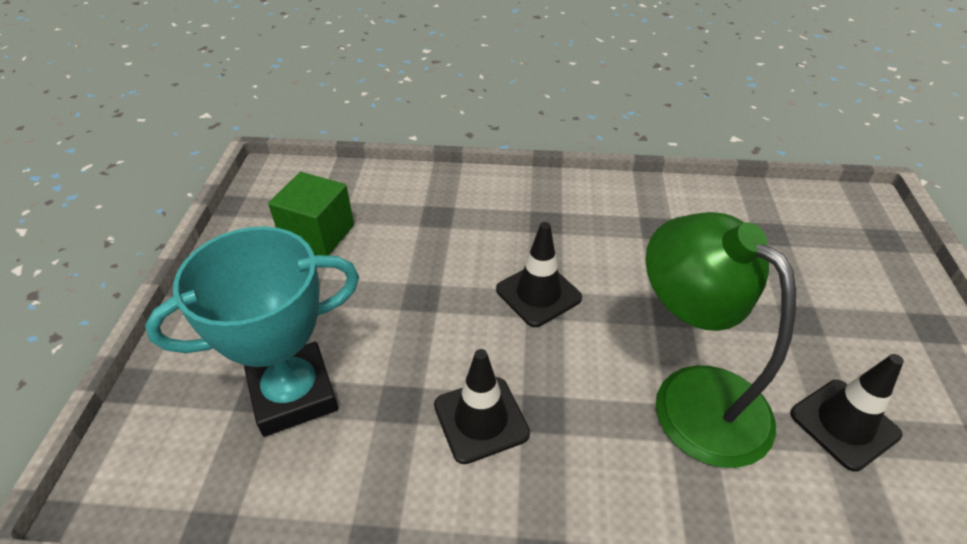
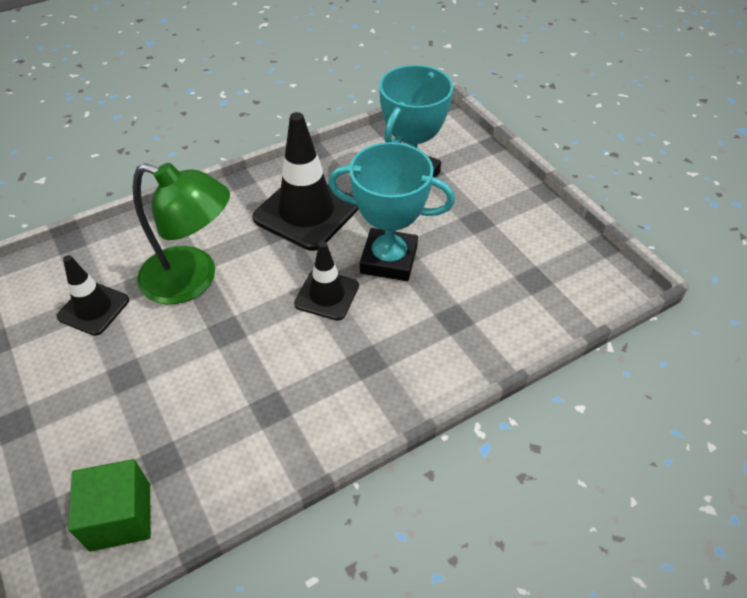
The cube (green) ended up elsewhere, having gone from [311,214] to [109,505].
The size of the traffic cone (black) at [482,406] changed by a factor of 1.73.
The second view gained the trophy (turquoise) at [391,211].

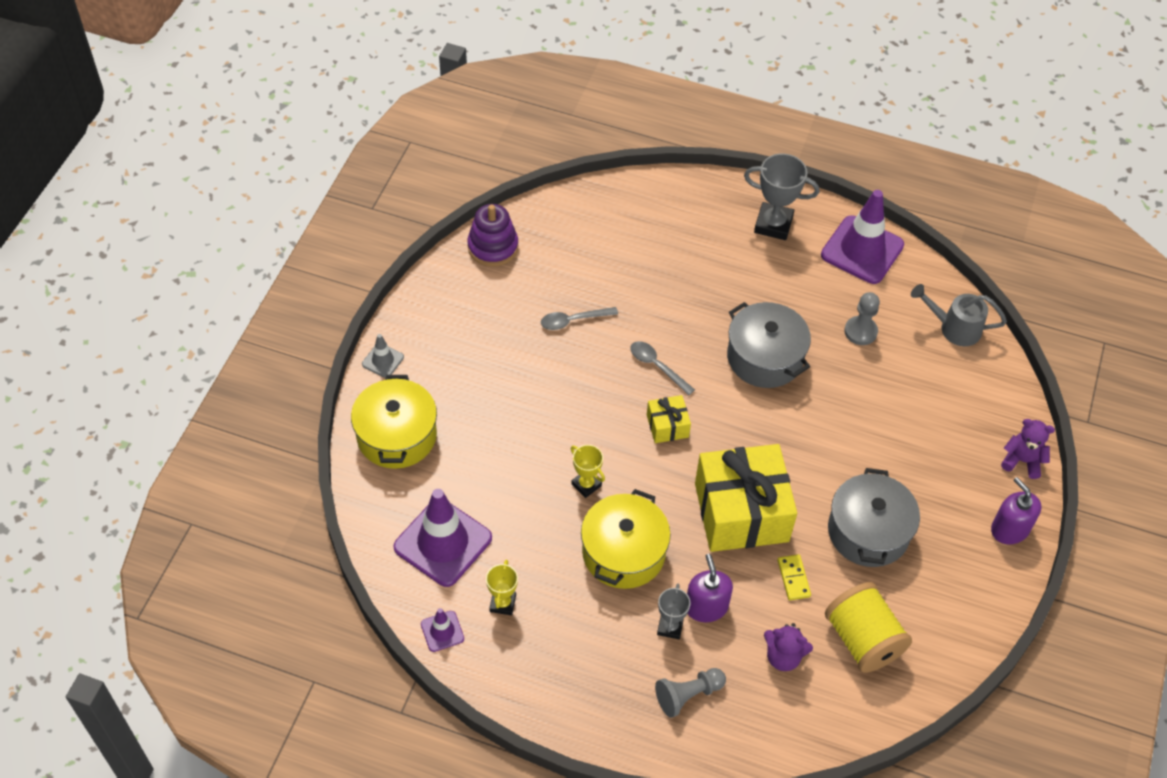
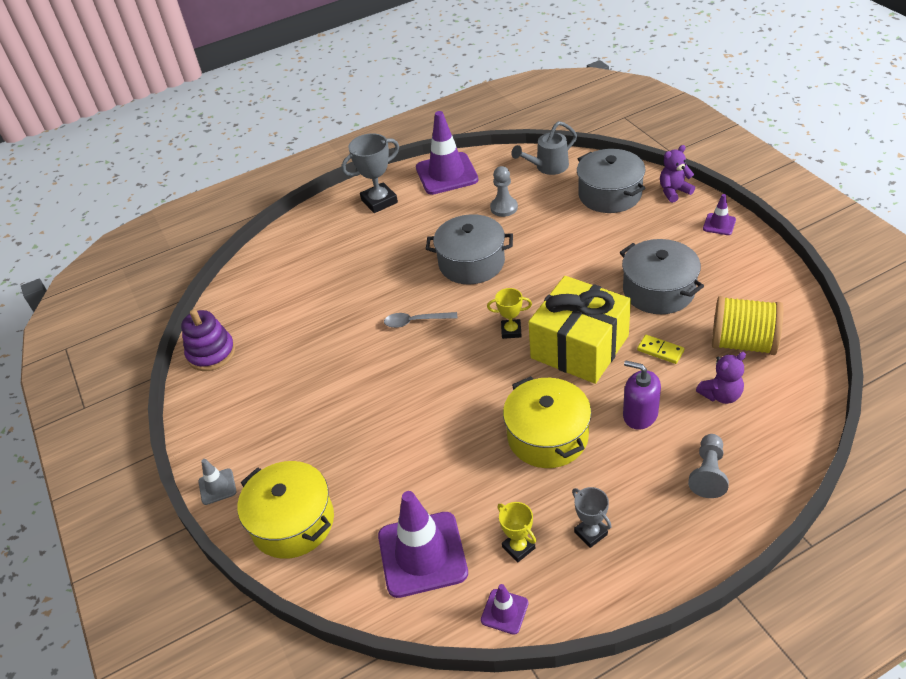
The trophy (yellow) ended up elsewhere, having gone from [588,471] to [509,313].
The trophy (grey) ended up elsewhere, having gone from [674,611] to [591,517].
The second view gained the pot (grey) at [611,181].
Where the soap dispenser (purple) stood at [1016,510], the traffic cone (purple) came to stand at [719,214].
The second view lost the spoon (grey) at [579,318].
The second view lost the gift (yellow) at [669,419].

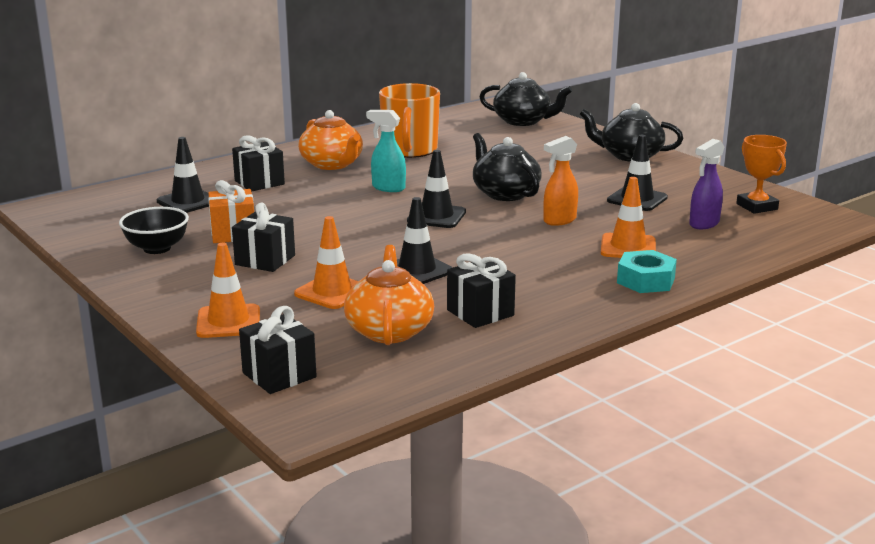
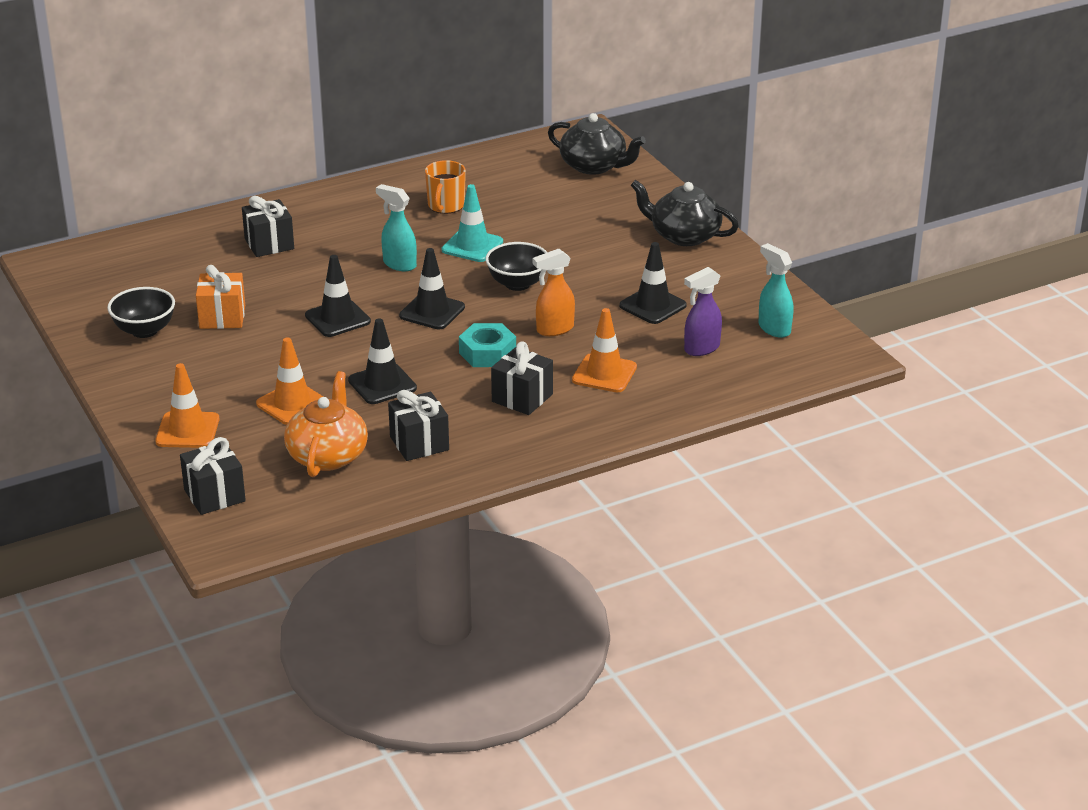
The traffic cone (black) ended up elsewhere, having gone from [183,175] to [338,296].
The size of the mug (orange) at [409,120] changed by a factor of 0.60.
The second view gained the traffic cone (turquoise) at [472,223].
The nut (turquoise) ended up elsewhere, having gone from [647,271] to [487,345].
Where the teapot (black) stood at [507,167], the bowl (black) came to stand at [516,266].
The gift (black) ended up elsewhere, having gone from [263,237] to [522,378].
Where the trophy (orange) stood at [761,174], the spray bottle (turquoise) came to stand at [776,290].
The second view lost the teapot (orange) at [330,140].

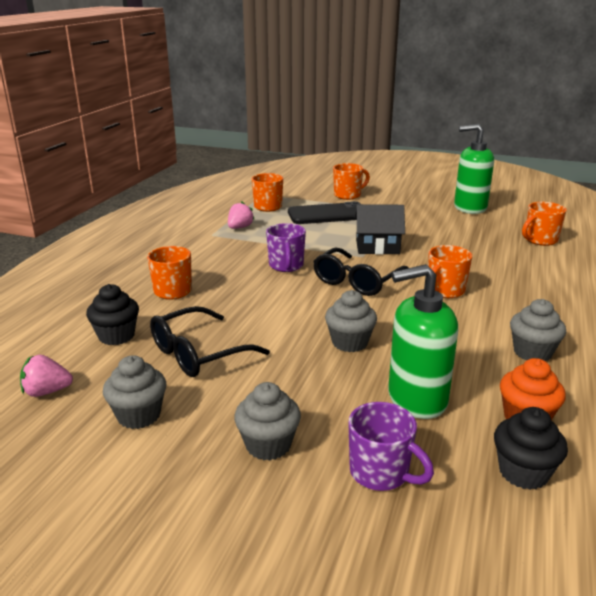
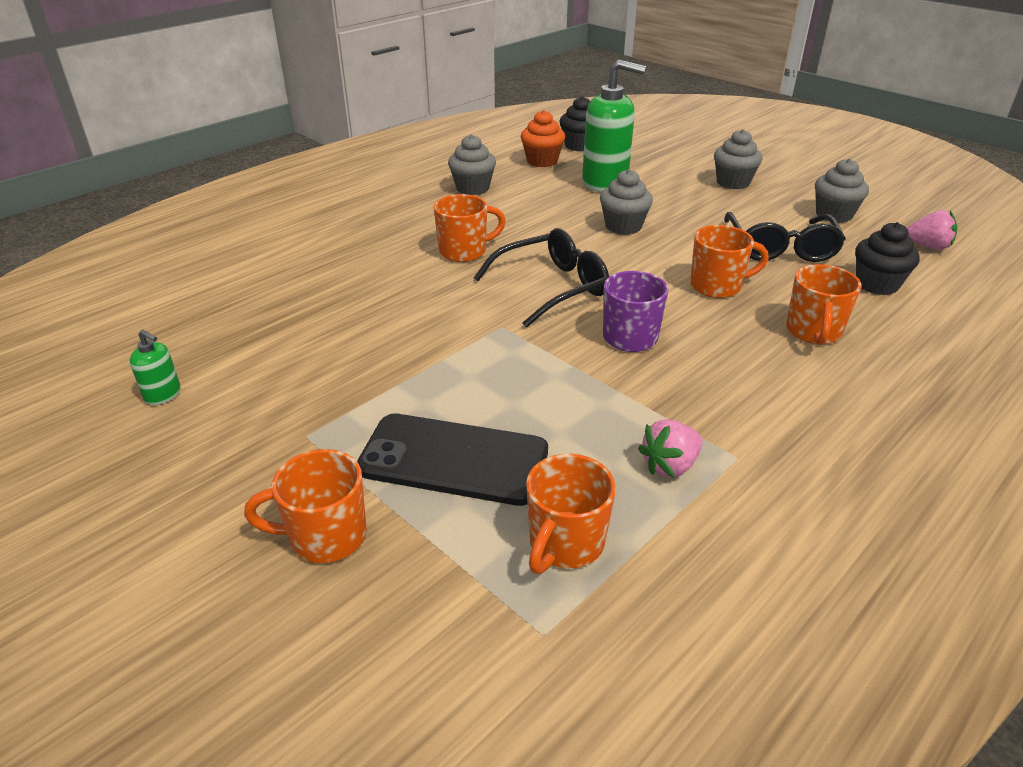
The size of the soap dispenser (green) at [474,169] changed by a factor of 0.44.
The mug (orange) ended up elsewhere, having gone from [544,224] to [729,261].
The glasses (black) at [210,341] ended up facing another way, 105 degrees clockwise from before.
The second view lost the mug (purple) at [391,446].
The second view lost the house (black) at [379,229].

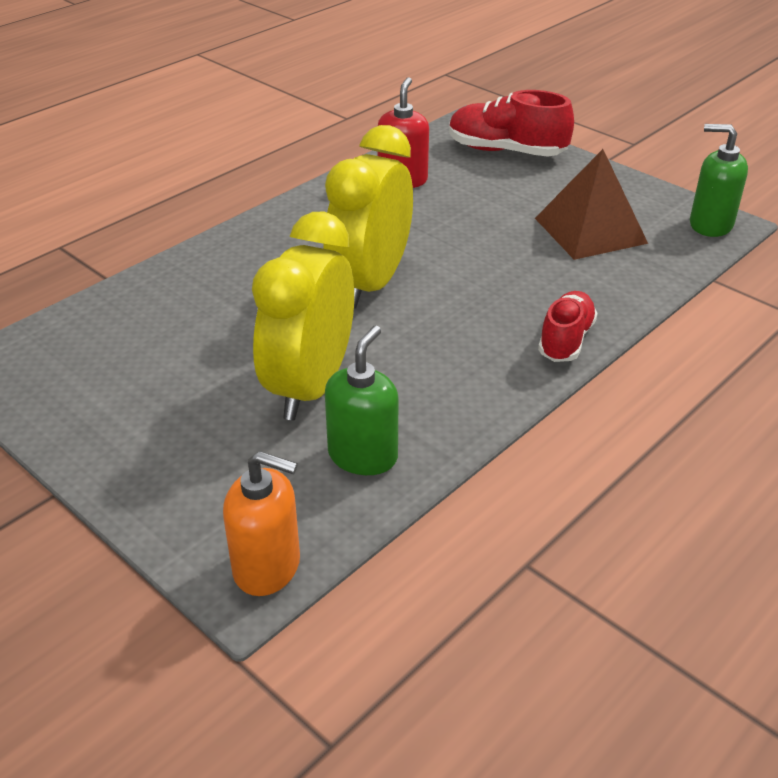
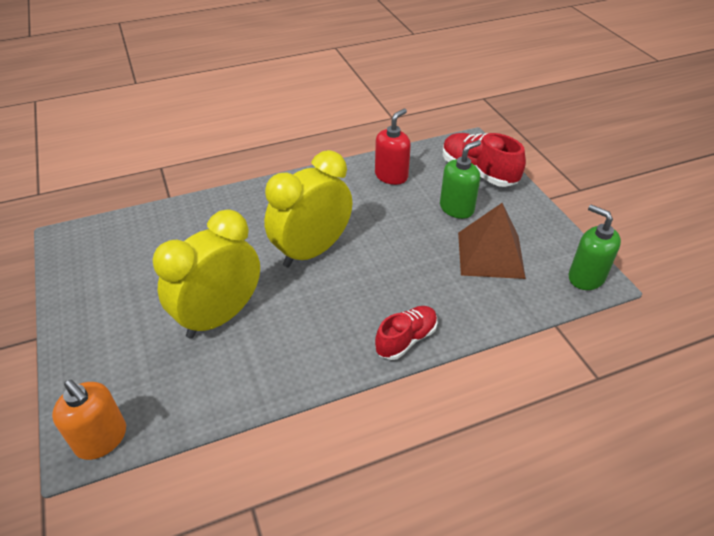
The soap dispenser (green) ended up elsewhere, having gone from [361,400] to [460,179].

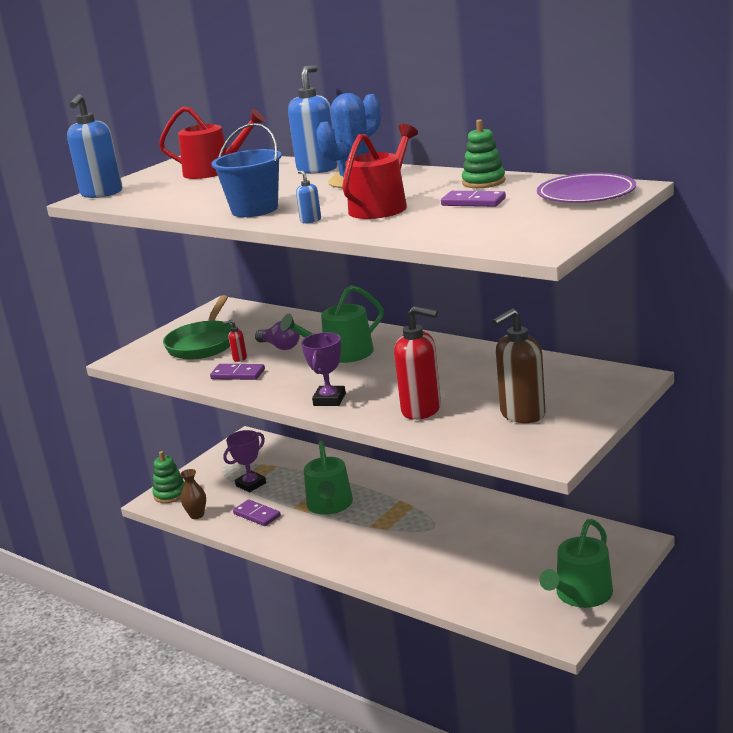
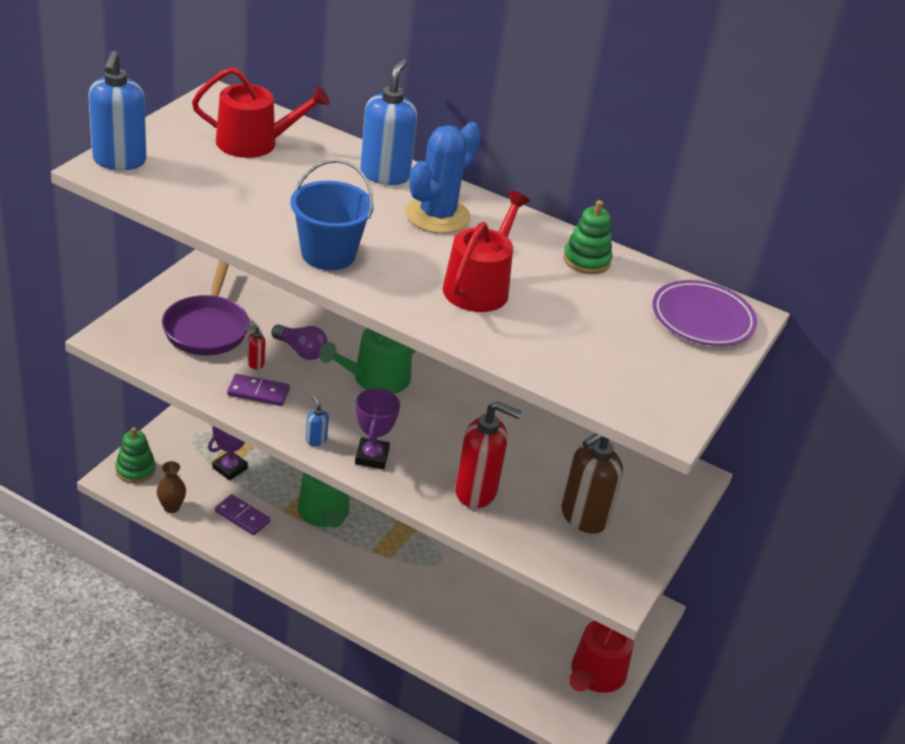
What was the pan (green) at [198,327] turned into the pan (purple) at [205,308].
The soap dispenser (blue) ended up elsewhere, having gone from [308,196] to [317,421].
What was the watering can (green) at [576,563] turned into the watering can (red) at [601,656].
The second view lost the domino (purple) at [473,199].

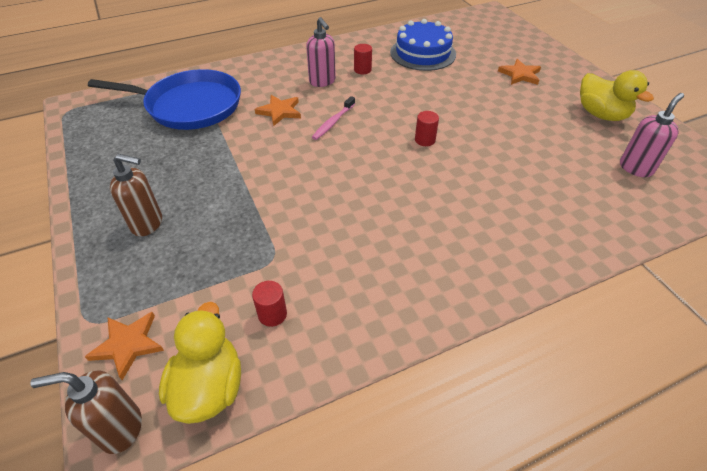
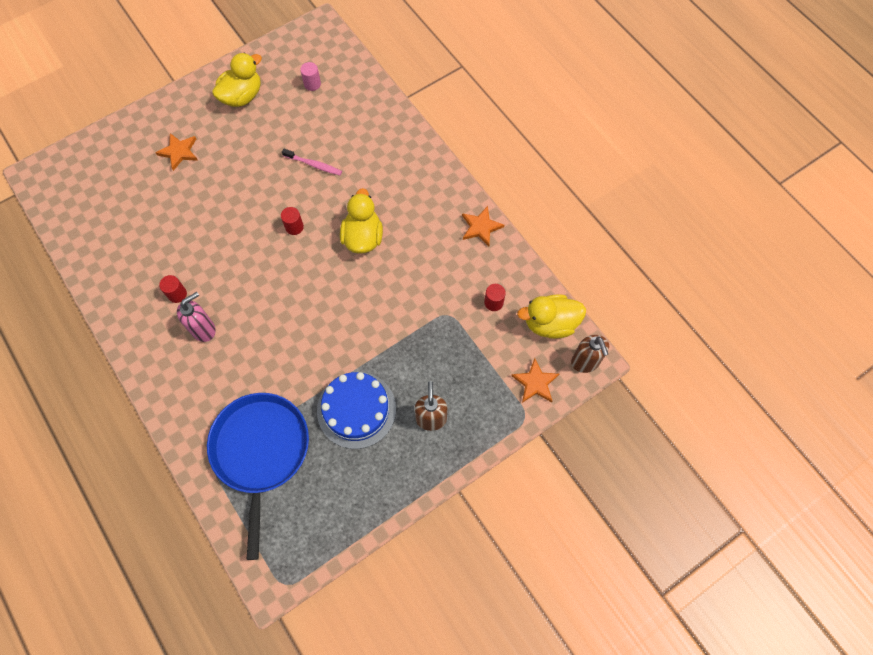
The toothbrush (pink) ended up elsewhere, having gone from [333,118] to [312,162].
Where the soap dispenser (pink) stood at [652,135], the cylinder (pink) came to stand at [310,76].
The cake (blue) ended up elsewhere, having gone from [423,45] to [356,410].
The second view gained the duck (yellow) at [361,221].
The star (orange) ended up elsewhere, having gone from [278,110] to [483,226].

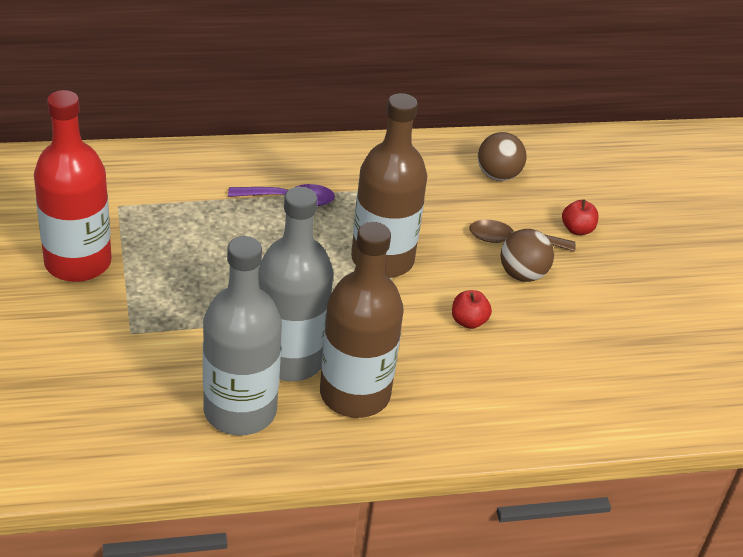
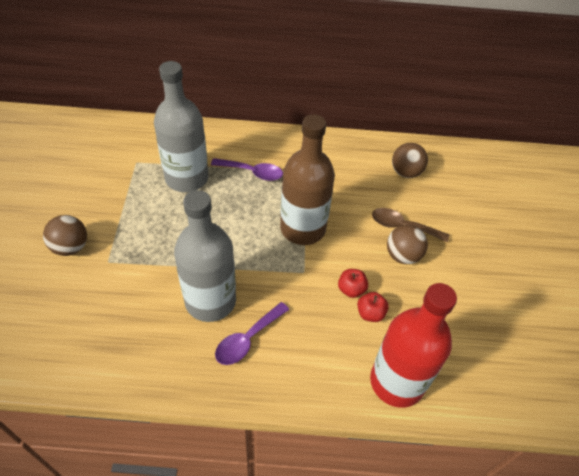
The second view gained the ball (brown) at [65,235].
The bottle (grey) ended up elsewhere, having gone from [242,336] to [181,126].
Where the bottle (brown) stood at [362,320], the spoon (purple) came to stand at [252,333].
The apple (red) ended up elsewhere, having gone from [580,217] to [373,307].
The bottle (red) ended up elsewhere, having gone from [73,186] to [413,345].

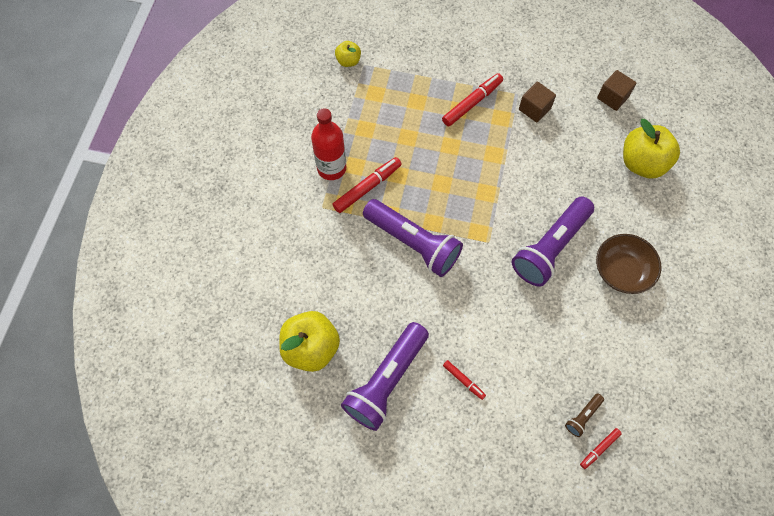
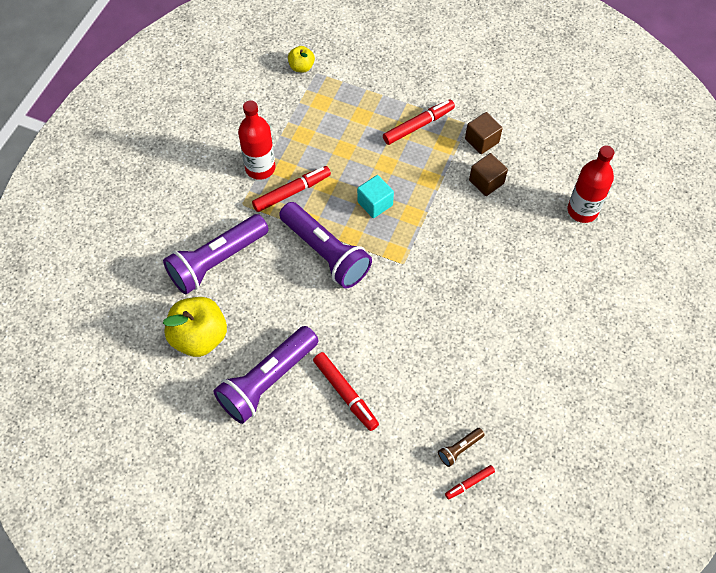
The flashlight (purple) ended up elsewhere, having gone from [553,242] to [216,254].
The size of the marker (red) at [464,380] changed by a factor of 1.77.
The second view gained the cube (turquoise) at [375,196].
The cube (brown) ended up elsewhere, having gone from [616,90] to [488,174].
Where the apple (yellow) stood at [651,149], the bottle (red) came to stand at [591,184].
The second view lost the bowl (brown) at [628,264].

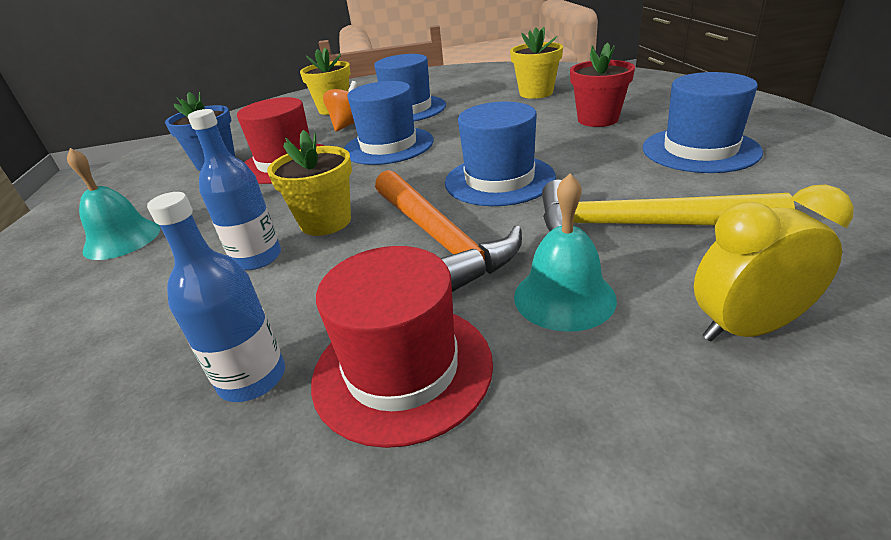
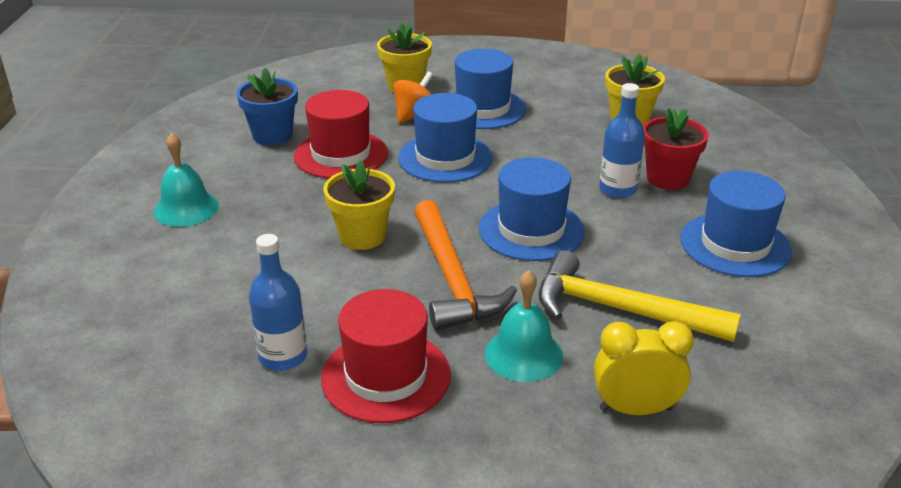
The bottle (blue) ended up elsewhere, having gone from [234,189] to [622,140].

